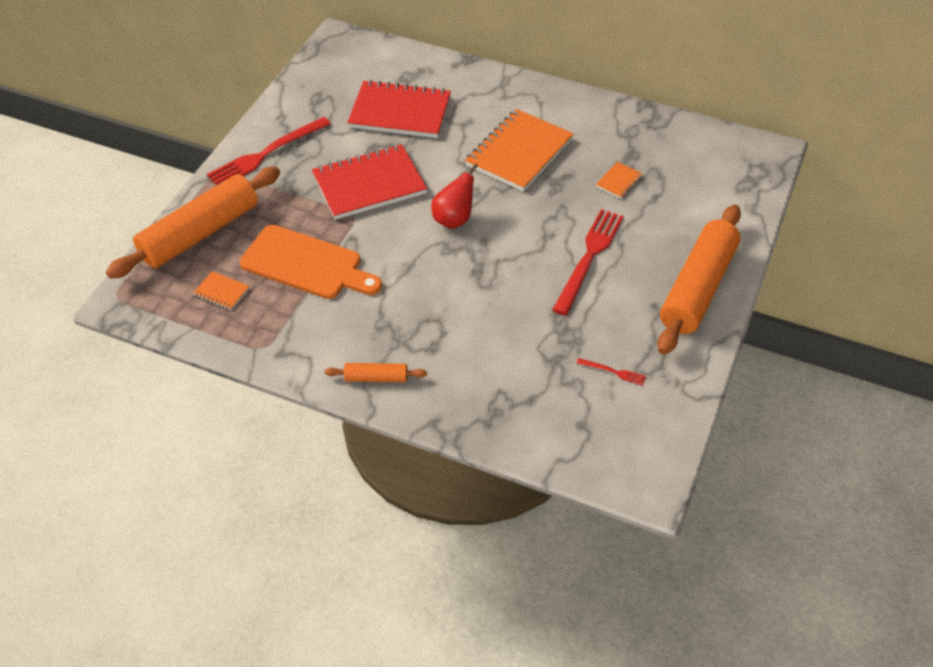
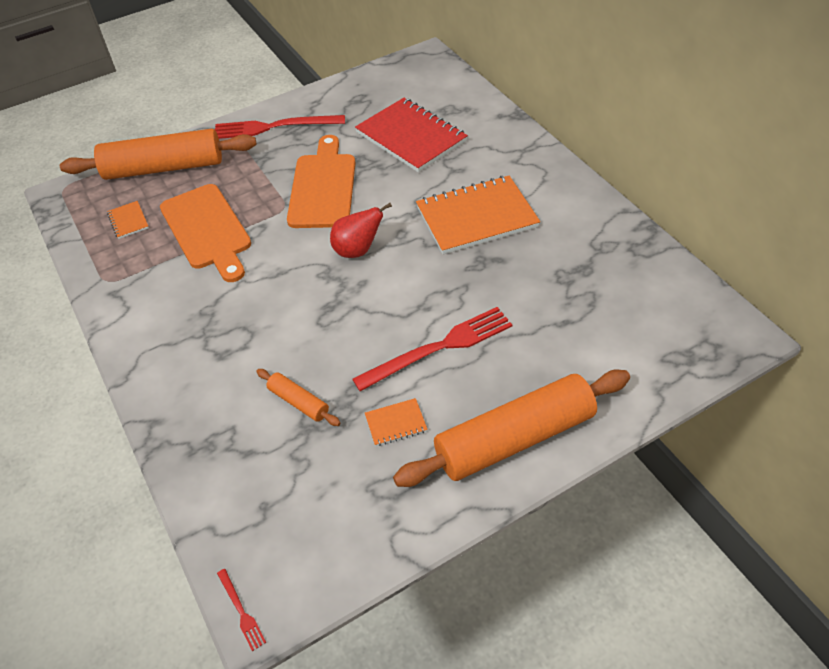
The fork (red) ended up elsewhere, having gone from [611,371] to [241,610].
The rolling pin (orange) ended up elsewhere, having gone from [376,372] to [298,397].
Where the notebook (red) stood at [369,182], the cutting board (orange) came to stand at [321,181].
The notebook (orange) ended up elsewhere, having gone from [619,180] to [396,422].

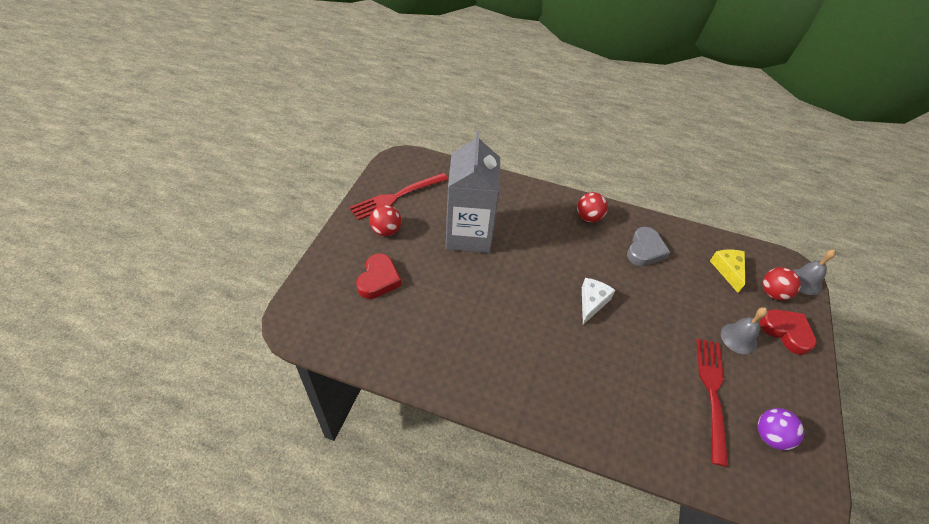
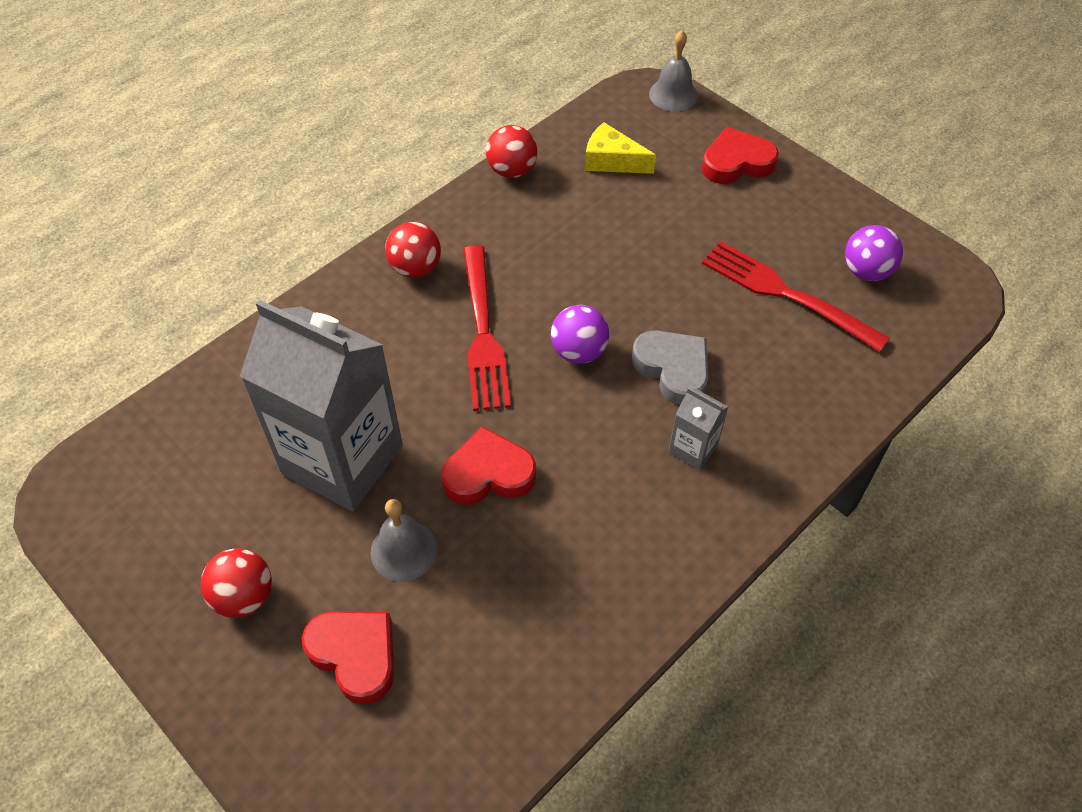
The bell (grey) ended up elsewhere, having gone from [744,330] to [403,540].
The second view gained the heart (red) at [488,466].
The fork (red) ended up elsewhere, having gone from [399,196] to [487,328].
The ball (red) ended up elsewhere, having gone from [781,283] to [511,151].
Where the cheese (white) stood at [598,301], the ball (purple) came to stand at [580,334].
The heart (grey) ended up elsewhere, having gone from [649,246] to [670,367].
The second view gained the carton (grey) at [698,429].

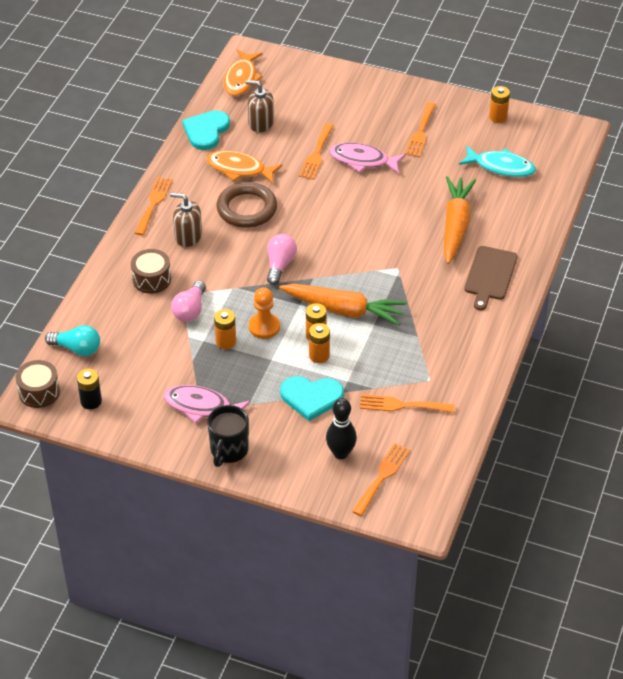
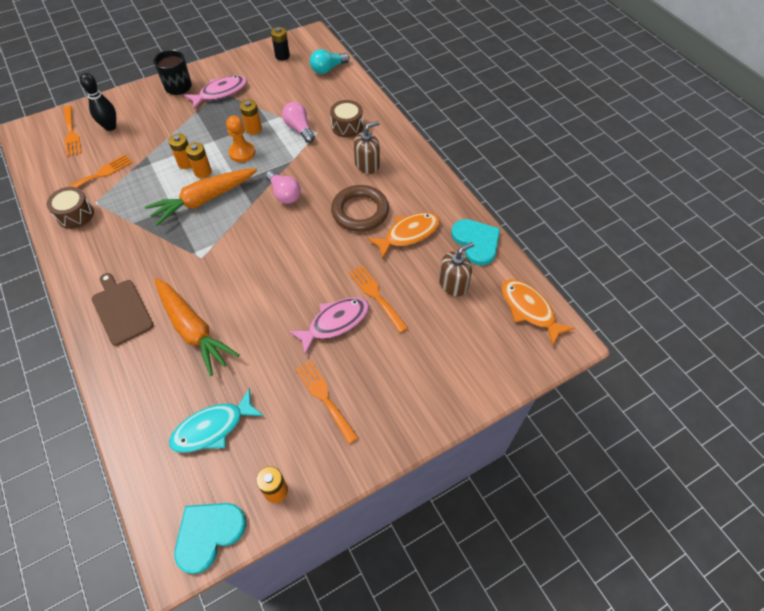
The drum (brown) ended up elsewhere, having gone from [38,384] to [70,208].
The heart (turquoise) ended up elsewhere, having gone from [312,398] to [210,538].
The second view lost the fork (orange) at [154,206].

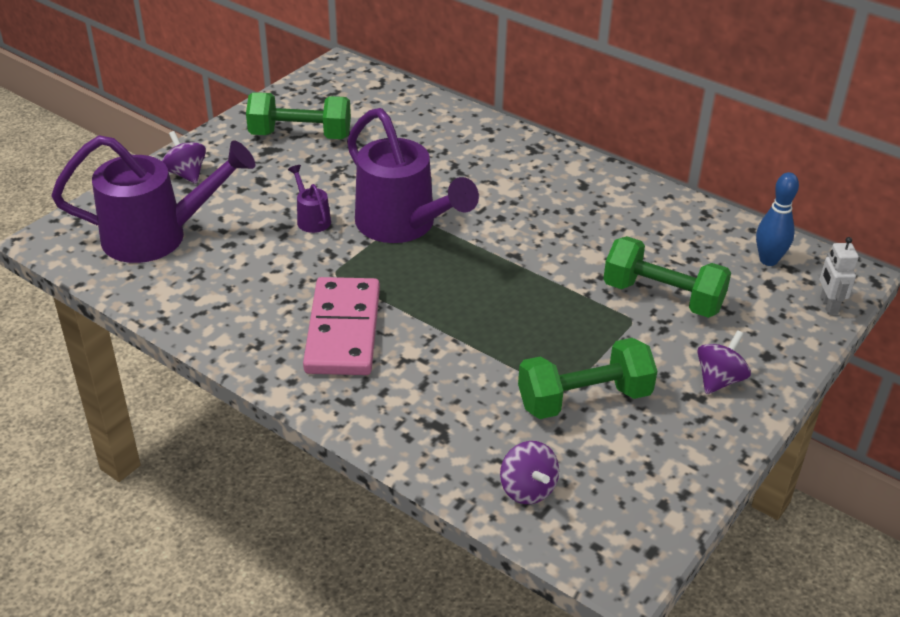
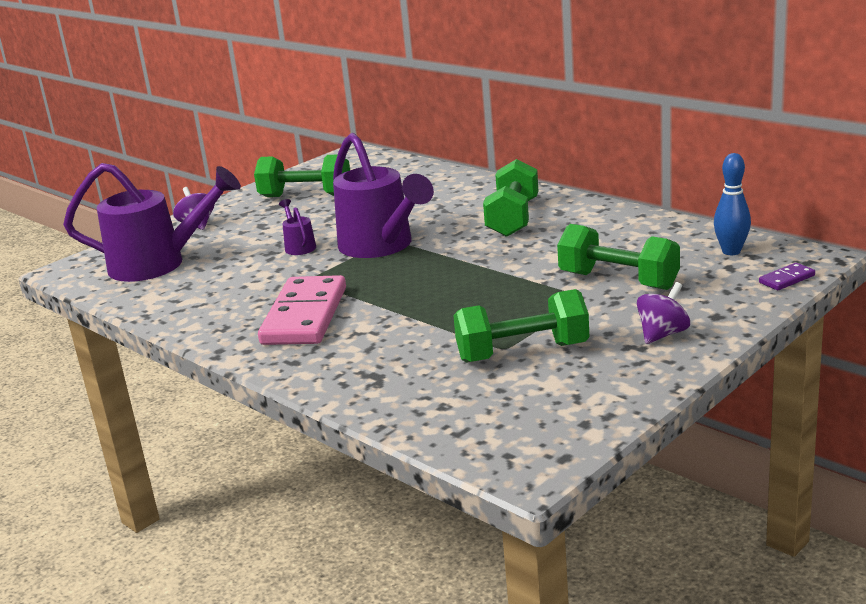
The second view gained the dumbbell (green) at [511,198].
Where the robot (white) stood at [839,276], the domino (purple) came to stand at [787,276].
The second view lost the spinning top (purple) at [529,472].

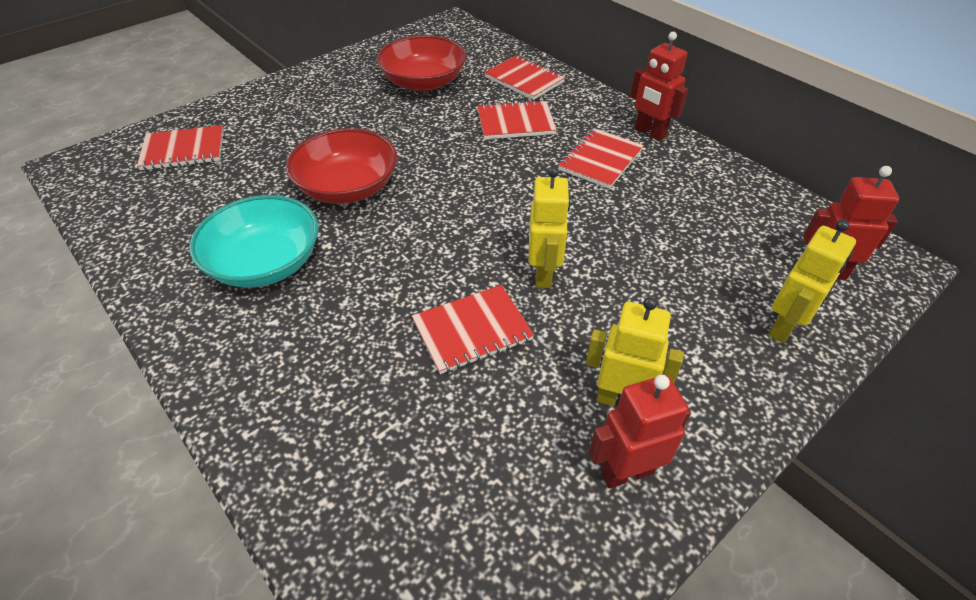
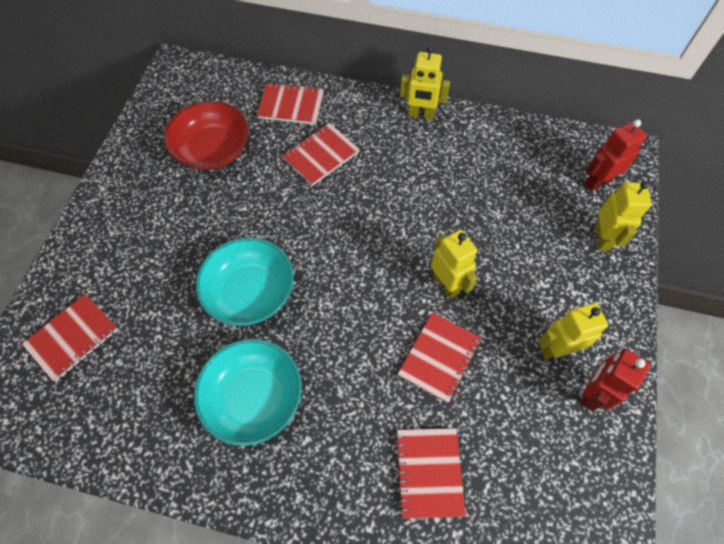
What was the bowl (red) at [341,166] turned into the bowl (turquoise) at [245,281].
The notebook (red) ended up elsewhere, having gone from [601,158] to [430,473].
What was the robot (red) at [659,86] turned into the robot (yellow) at [425,83].

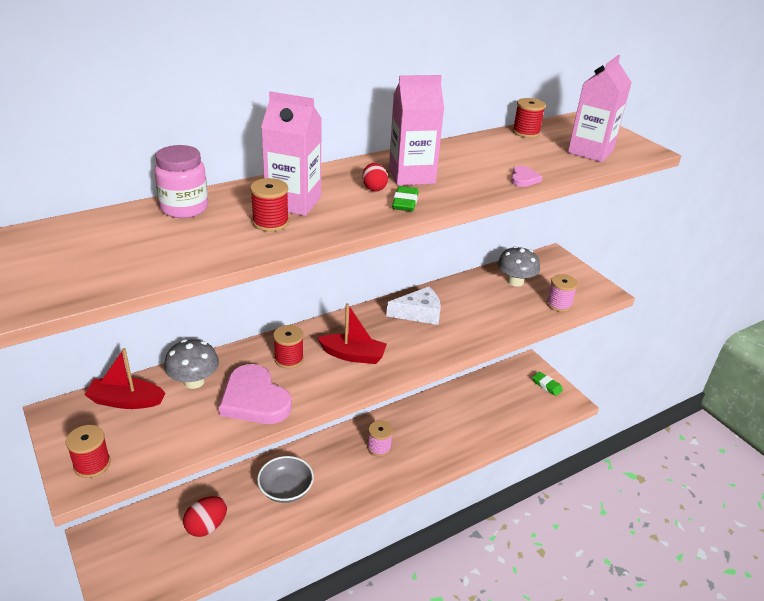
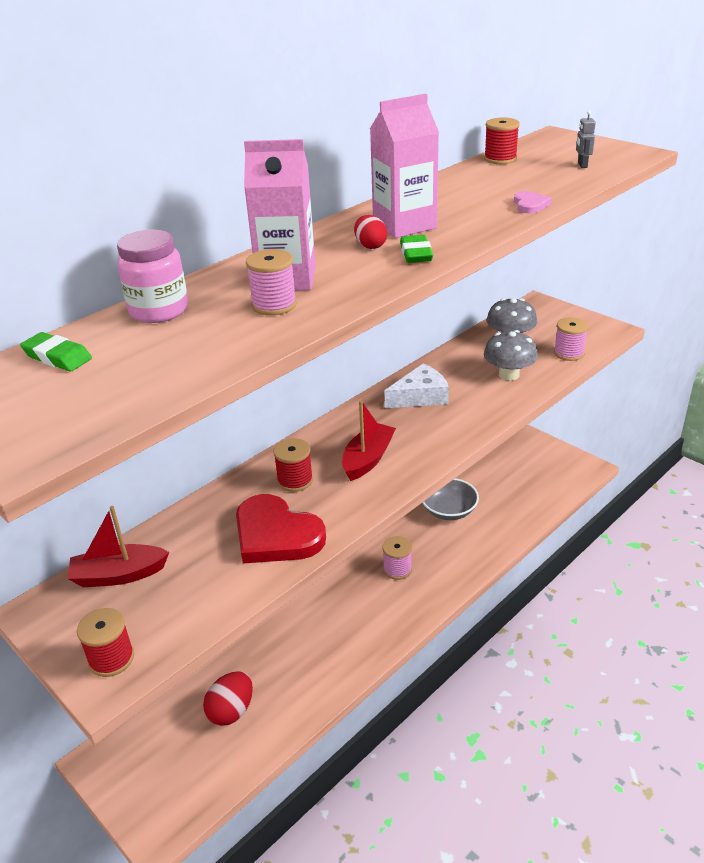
The eraser (green) ended up elsewhere, having gone from [547,383] to [56,351].
What was the heart (pink) at [255,394] turned into the heart (red) at [281,529].
What was the spool (red) at [269,205] turned into the spool (pink) at [271,282].
The boat (red) at [352,333] ended up facing another way, 60 degrees counterclockwise from before.
The bowl (grey) ended up elsewhere, having gone from [285,479] to [450,499].
The mushroom (grey) ended up elsewhere, having gone from [191,364] to [511,355].
Where the carton (pink) stood at [600,108], the robot (grey) came to stand at [586,139].

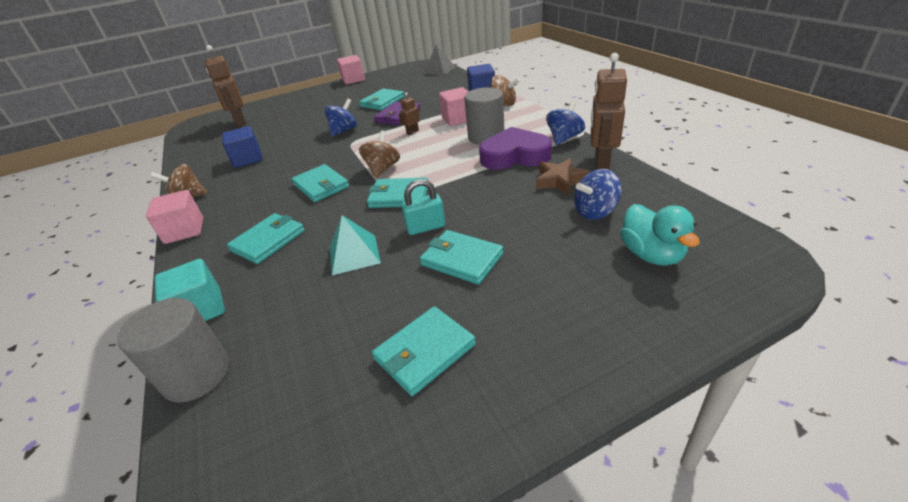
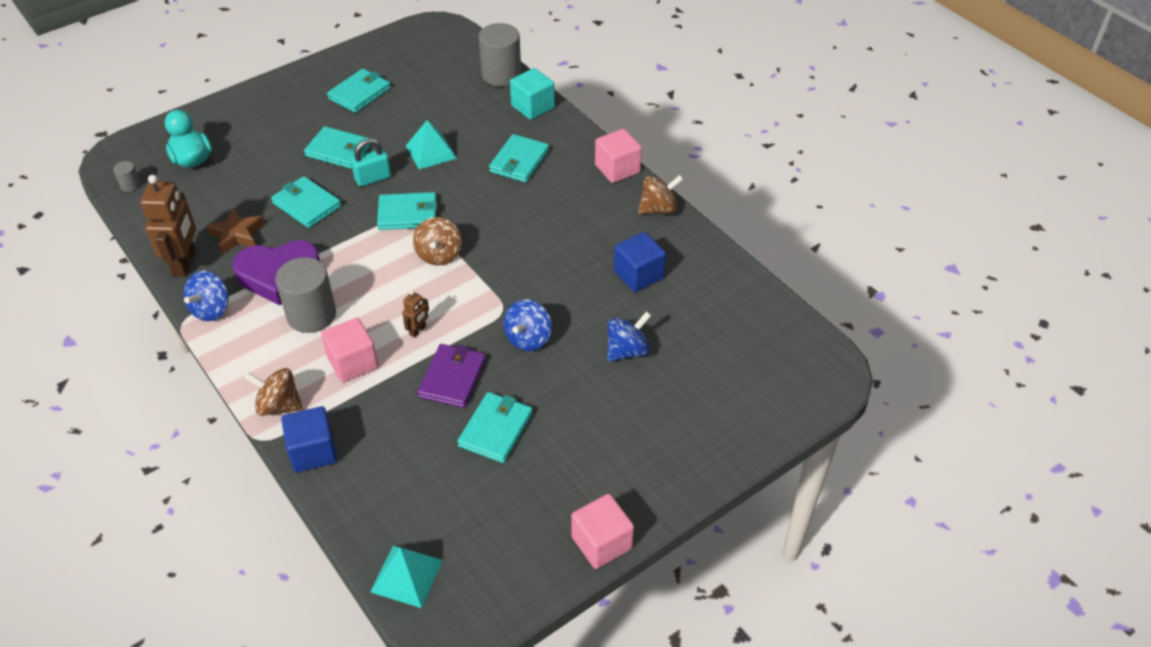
The second view gained the cylinder (grey) at [127,176].
The wallet (turquoise) ended up elsewhere, having gone from [320,183] to [306,202].
What was the pyramid (grey) at [439,60] turned into the pyramid (turquoise) at [406,576].
The spinning top (blue) ended up elsewhere, having gone from [598,194] to [629,336].
The second view lost the robot (brown) at [225,86].

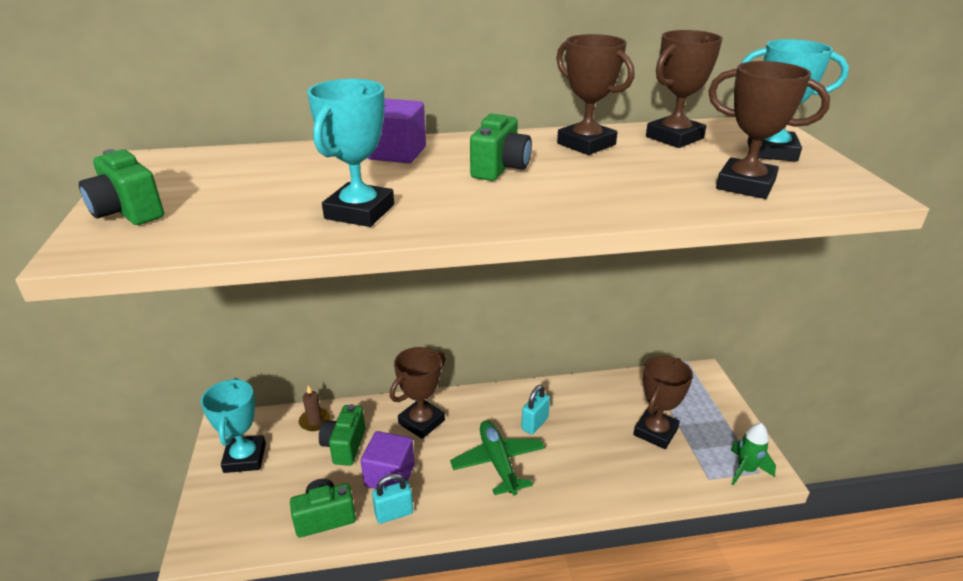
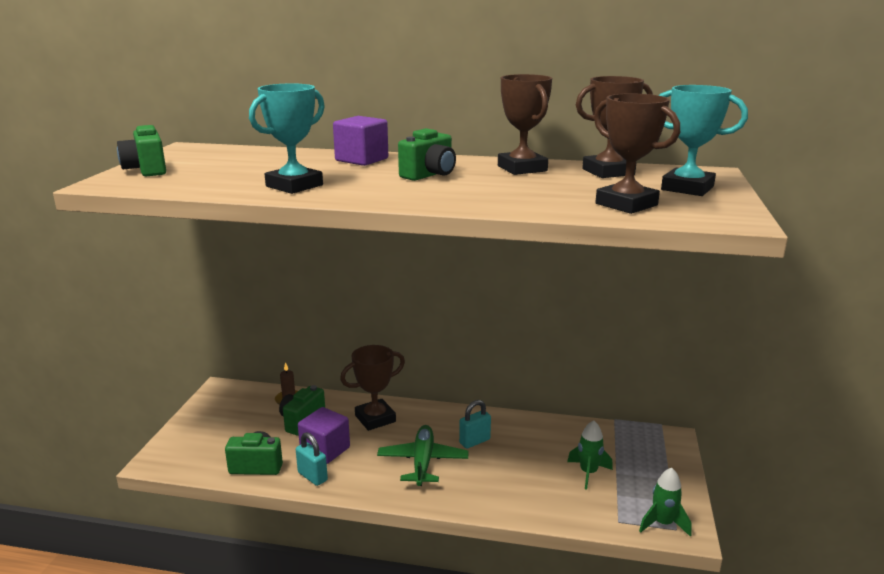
The padlock (turquoise) at [392,498] ended up facing another way, 45 degrees clockwise from before.
Where the trophy (brown) stood at [663,402], the rocket (green) came to stand at [590,455].
The second view lost the trophy (turquoise) at [233,425].

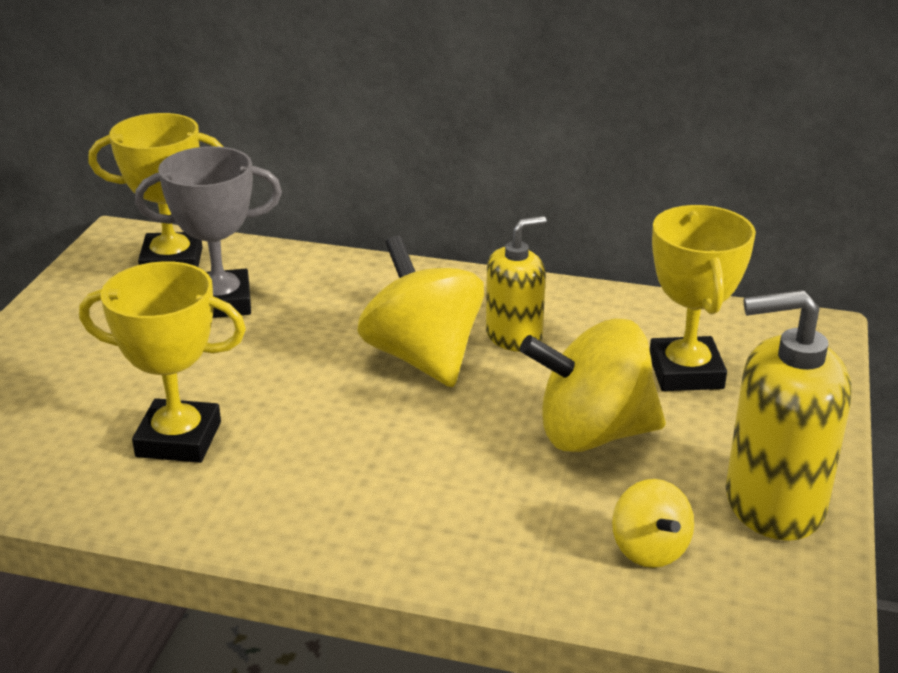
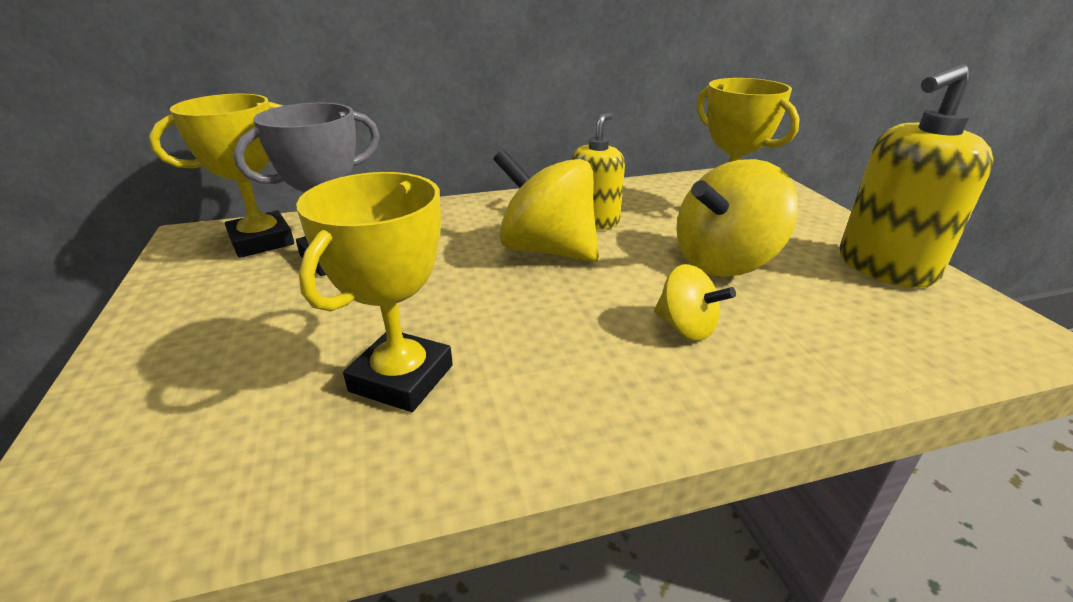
The trophy (yellow) at [162,362] ended up facing another way, 45 degrees counterclockwise from before.
The spinning top (yellow) ended up elsewhere, having gone from [653,523] to [695,302].

